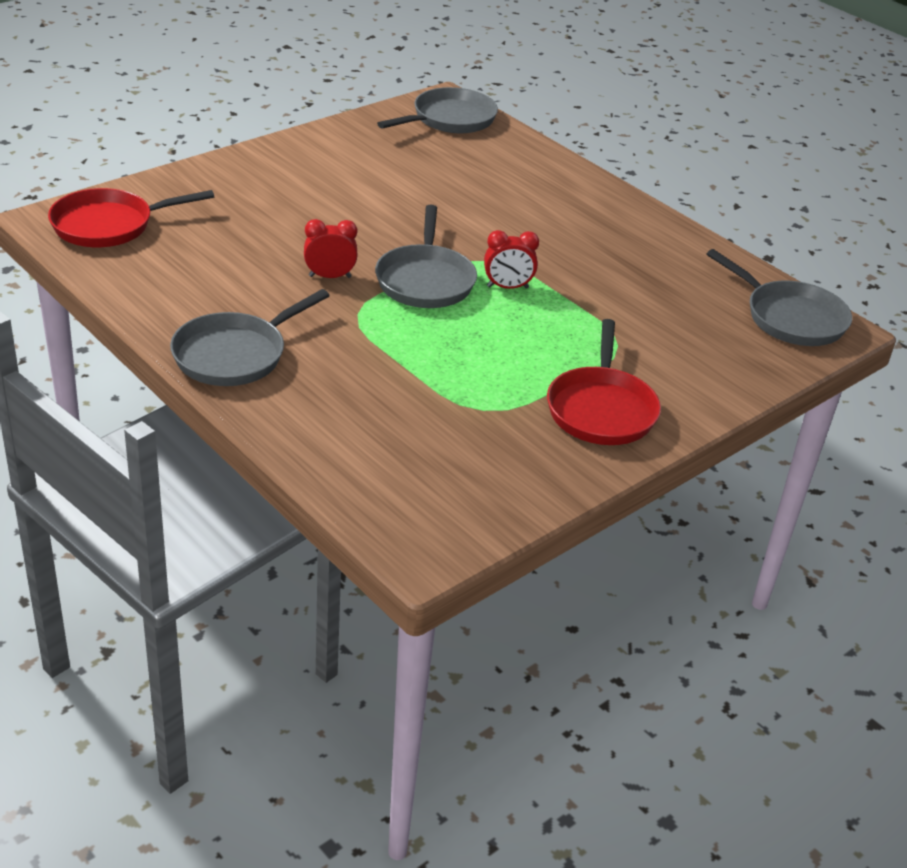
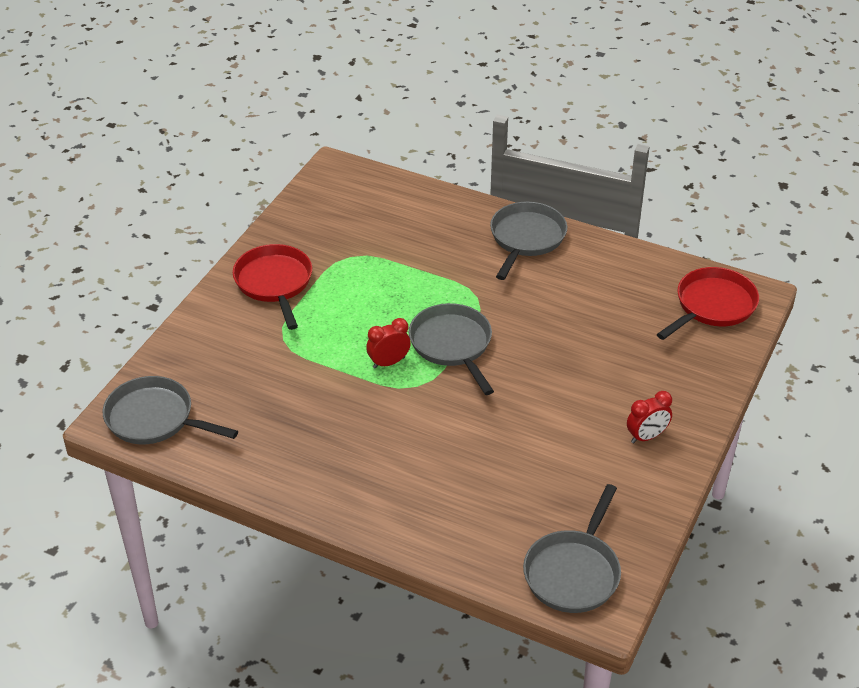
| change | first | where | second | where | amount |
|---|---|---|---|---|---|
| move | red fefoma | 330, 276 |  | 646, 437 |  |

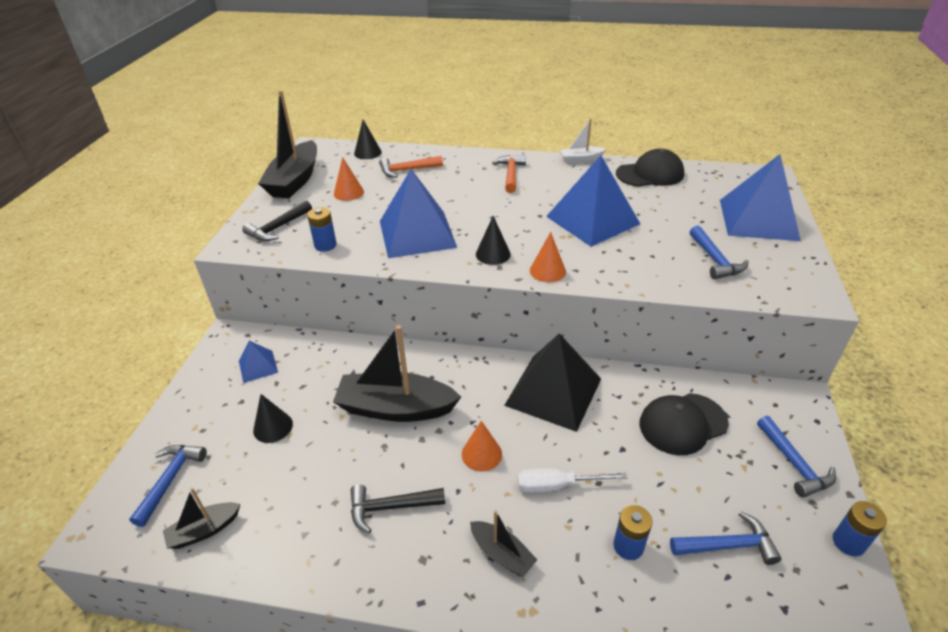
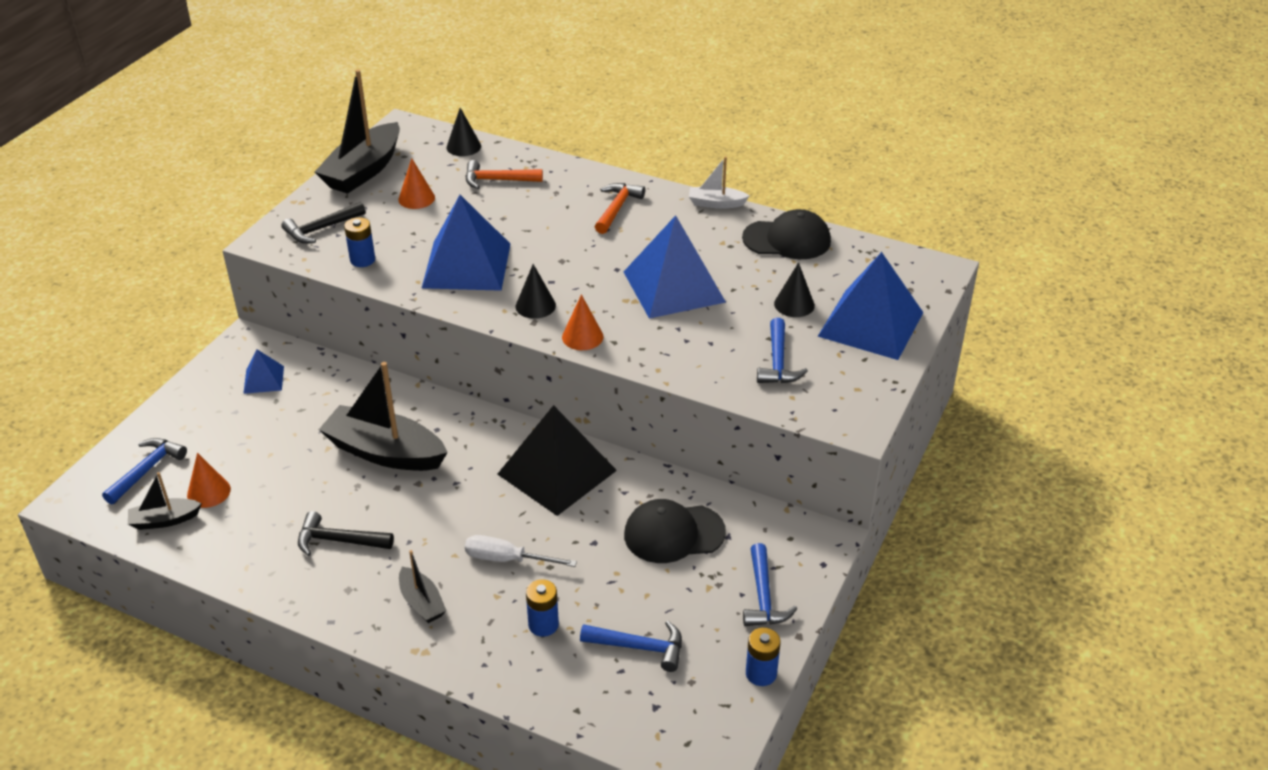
| change | first | where | second | where | amount |
|---|---|---|---|---|---|
| move | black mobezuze | 273, 427 |  | 794, 304 |  |
| move | orange mobezuze | 481, 454 |  | 208, 492 |  |

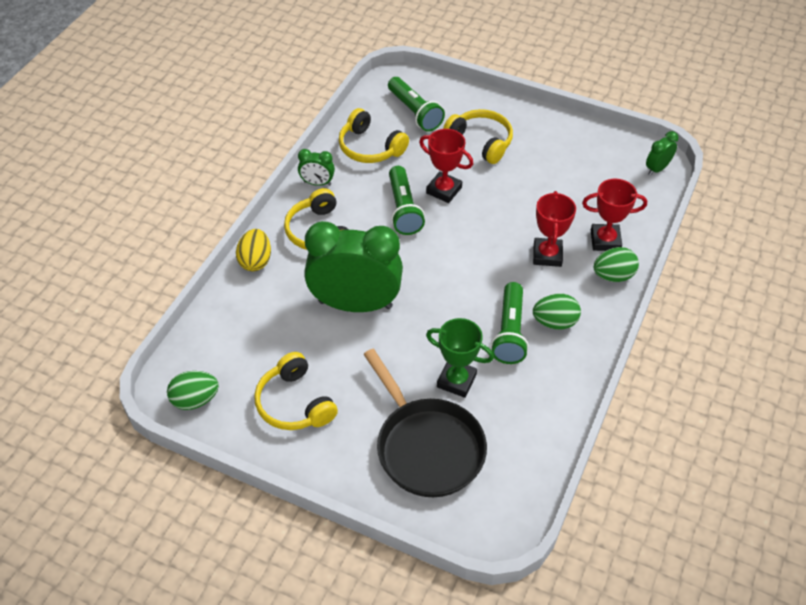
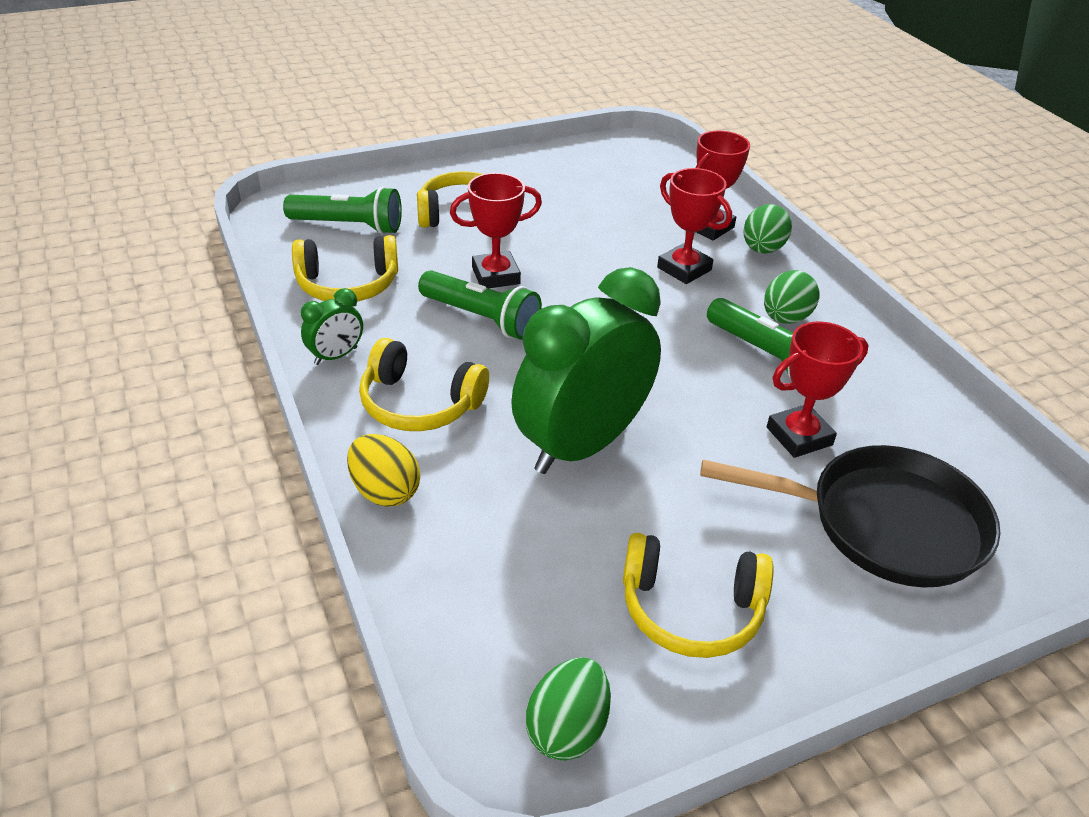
| change | first | where | second | where | amount |
|---|---|---|---|---|---|
| delete | green fefoma | 657, 169 |  |  |  |
| recolor | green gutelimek | 456, 381 | red gutelimek | 799, 436 |  |

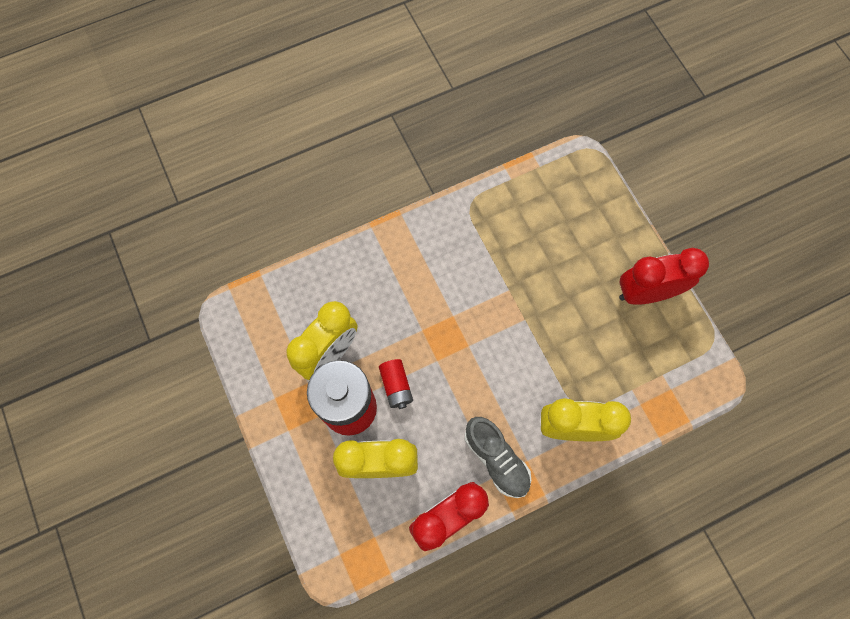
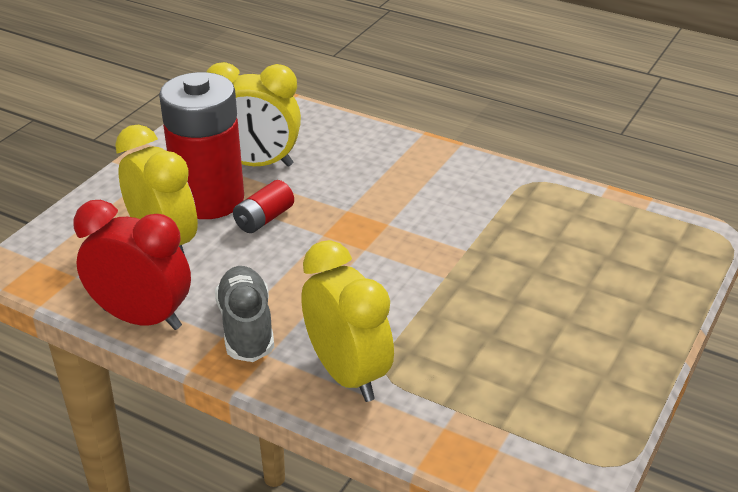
| change | first | where | second | where | amount |
|---|---|---|---|---|---|
| delete | red fefoma | 645, 292 |  |  |  |
| rotate | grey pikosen | 496, 459 |  | 246, 327 | 150 degrees clockwise |

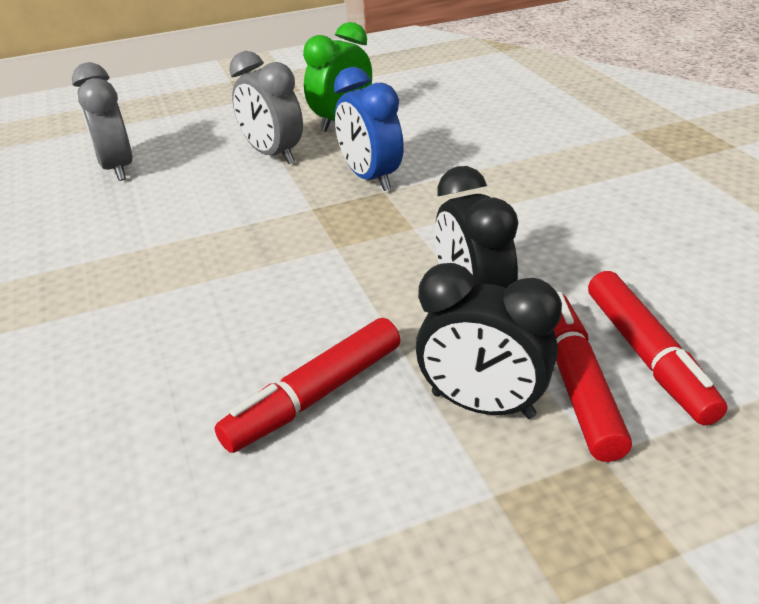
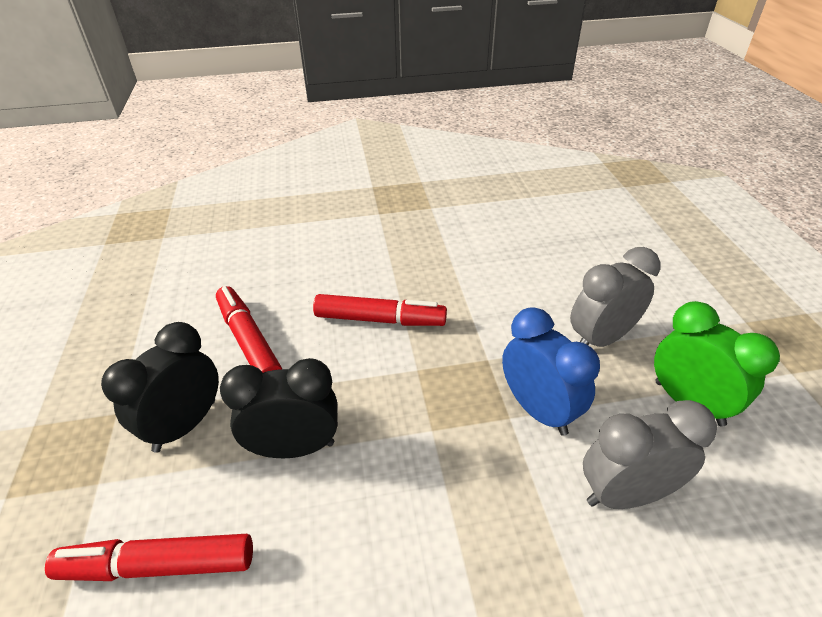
| change | first | where | second | where | amount |
|---|---|---|---|---|---|
| move | grey fefoma | 117, 168 |  | 626, 494 |  |
| rotate | blue fefoma | 370, 178 |  | 538, 410 | 75 degrees clockwise |
| move | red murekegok | 576, 383 |  | 380, 319 |  |

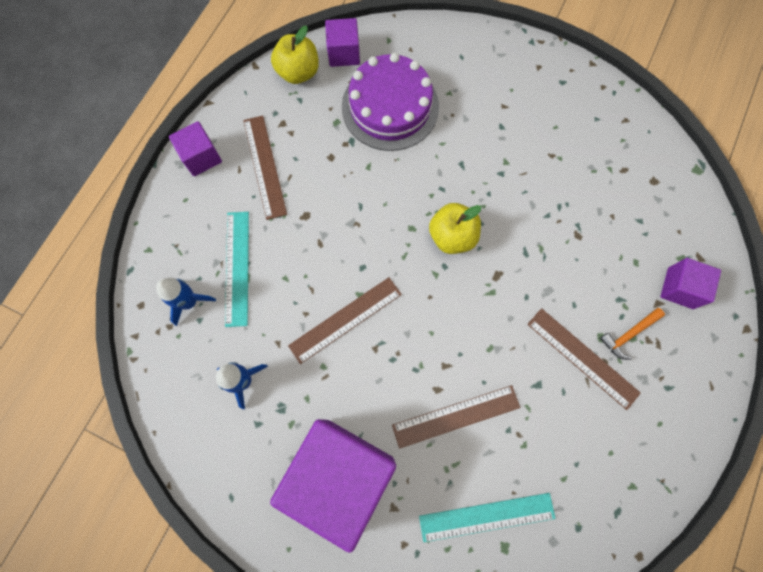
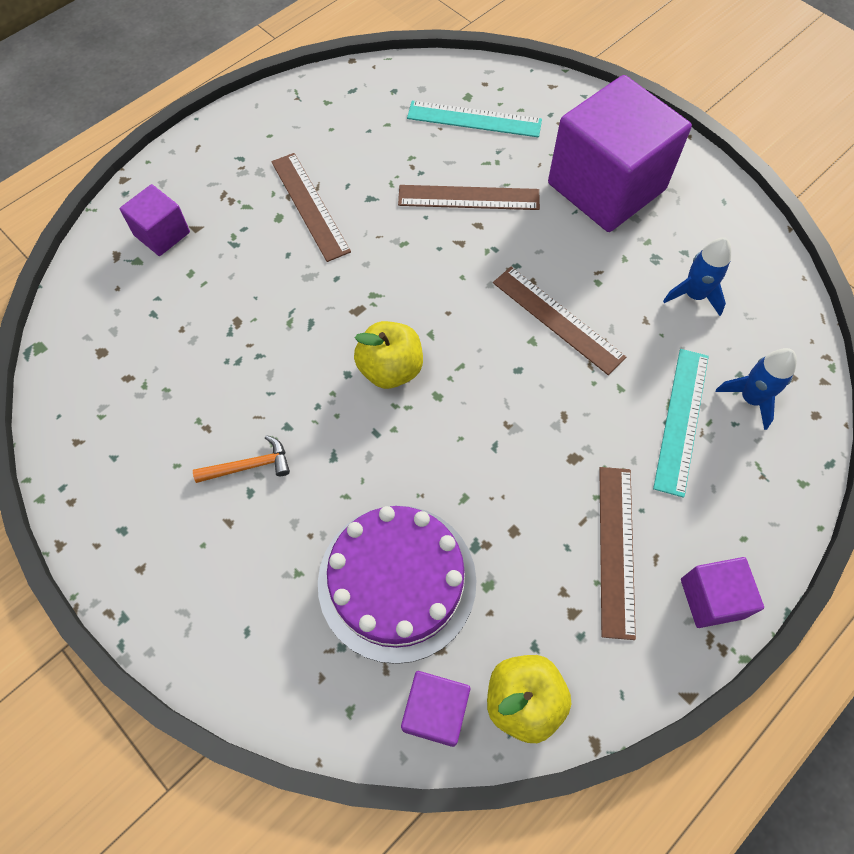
| change | first | where | second | where | amount |
|---|---|---|---|---|---|
| rotate | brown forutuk | 345, 320 |  | 558, 319 | 60 degrees clockwise |
| move | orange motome | 629, 334 |  | 249, 466 |  |

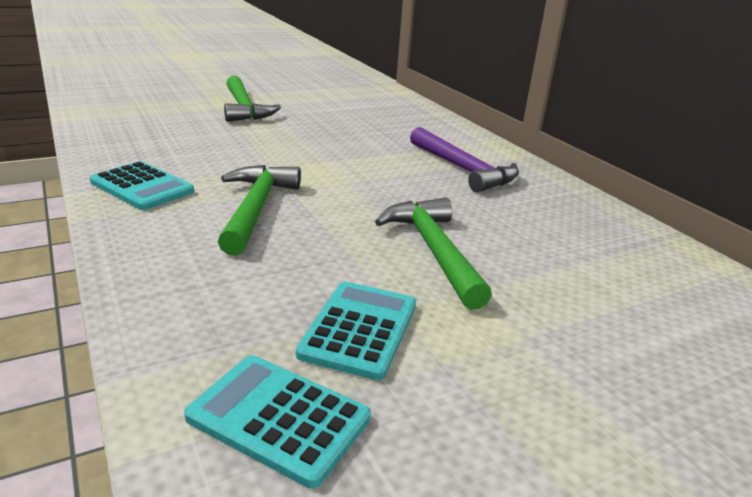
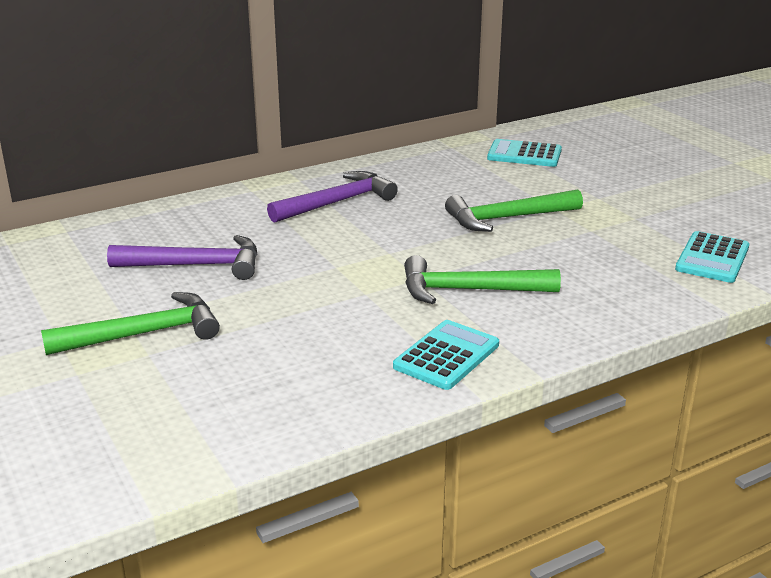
| change | first | where | second | where | amount |
|---|---|---|---|---|---|
| move | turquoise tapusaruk | 359, 329 |  | 524, 154 |  |
| insert |  |  | purple motome | 195, 265 |  |

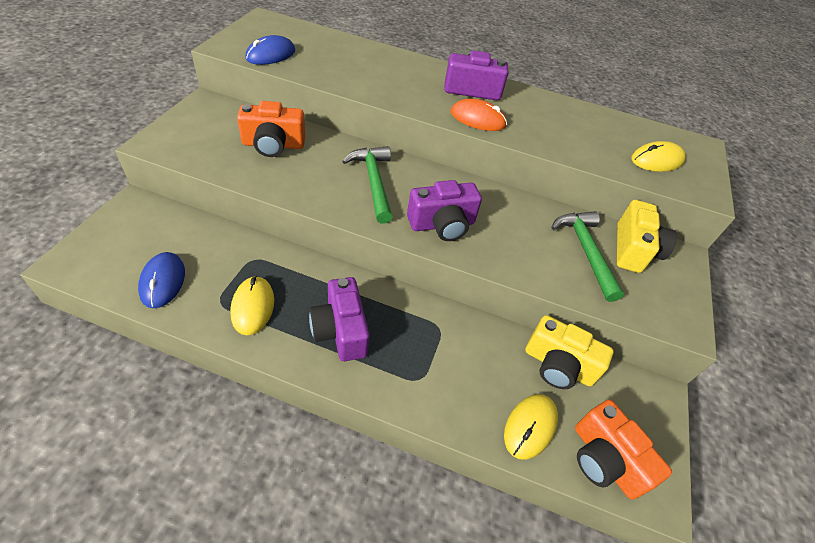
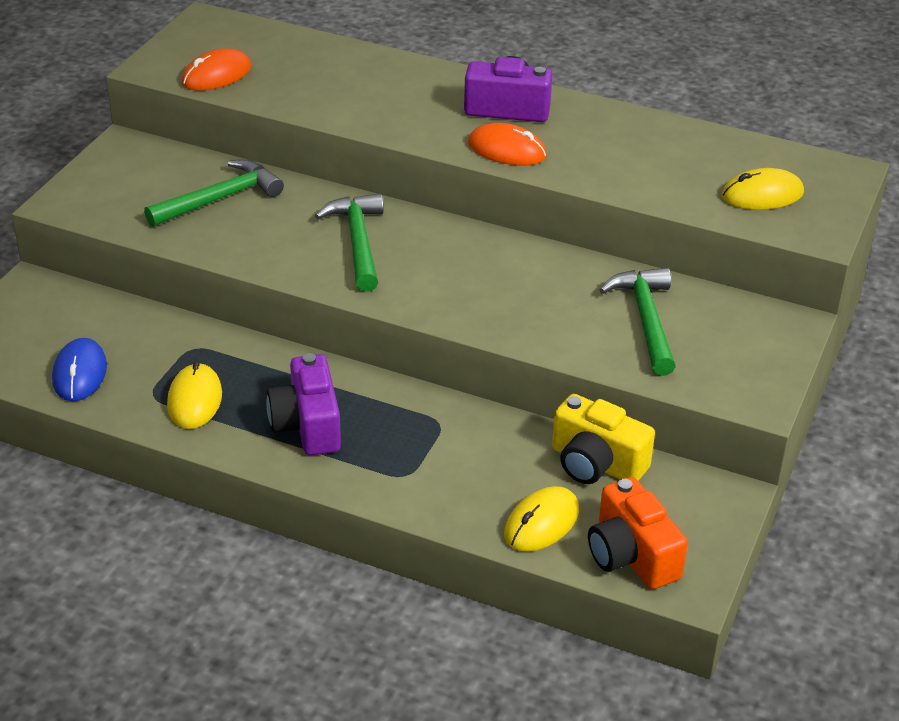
| change | first | where | second | where | amount |
|---|---|---|---|---|---|
| recolor | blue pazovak | 271, 55 | orange pazovak | 216, 75 |  |
| replace | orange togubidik | 273, 145 | green motome | 220, 199 |  |
| delete | purple togubidik | 442, 225 |  |  |  |
| delete | yellow togubidik | 634, 250 |  |  |  |

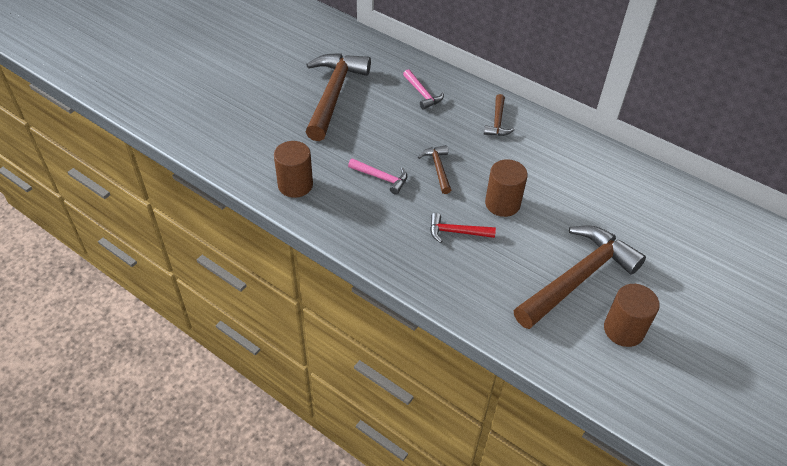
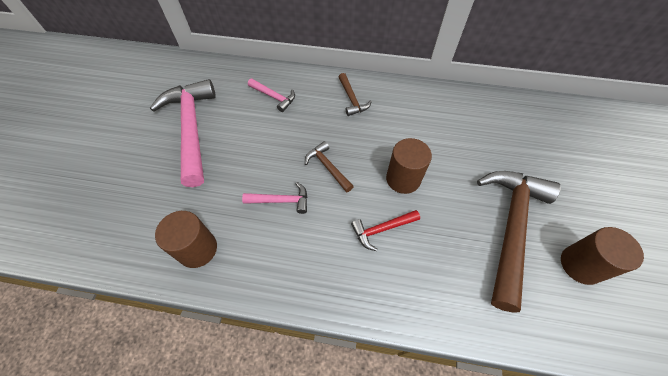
| change | first | where | second | where | amount |
|---|---|---|---|---|---|
| recolor | brown motome | 333, 95 | pink motome | 191, 129 |  |

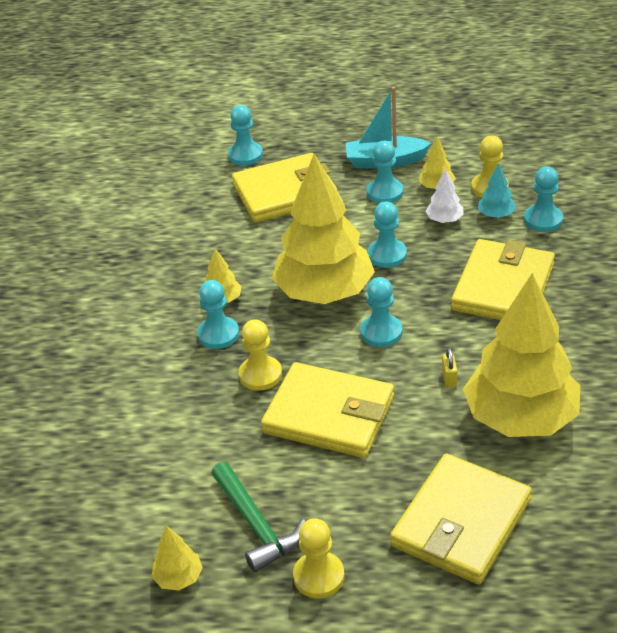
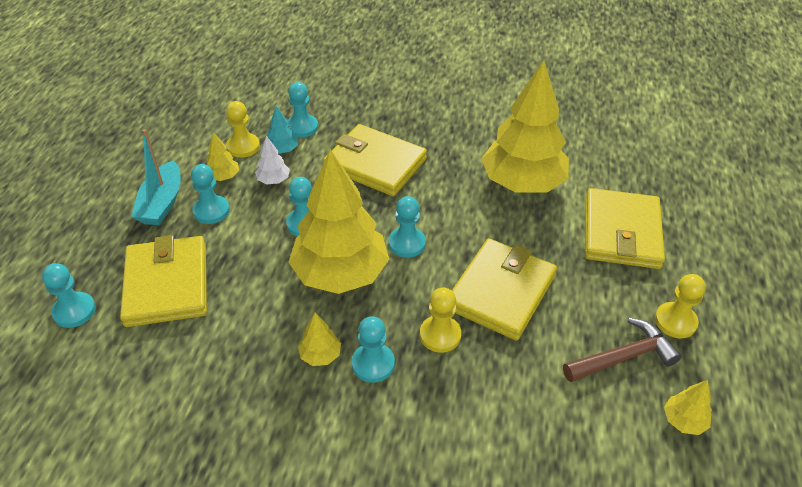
| change | first | where | second | where | amount |
|---|---|---|---|---|---|
| delete | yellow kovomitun | 449, 378 |  |  |  |
| rotate | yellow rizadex | 461, 522 |  | 621, 232 | 60 degrees clockwise |
| recolor | green motome | 256, 524 | brown motome | 623, 357 |  |

